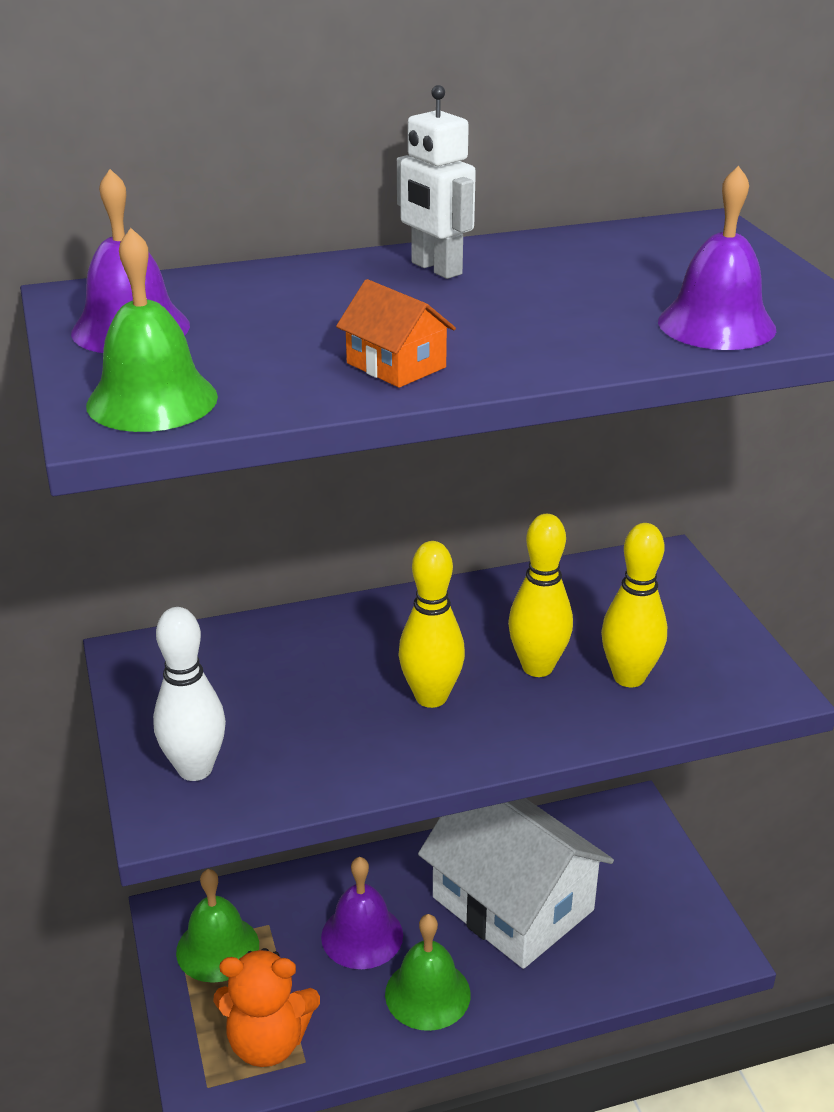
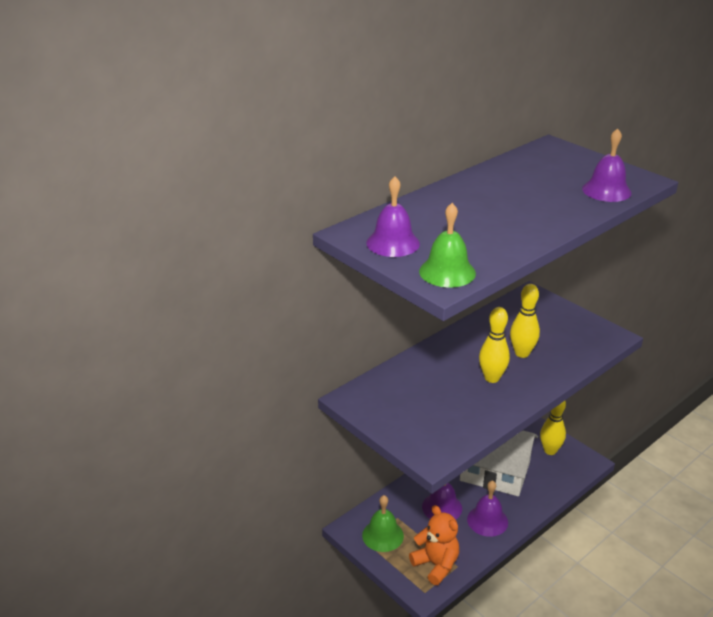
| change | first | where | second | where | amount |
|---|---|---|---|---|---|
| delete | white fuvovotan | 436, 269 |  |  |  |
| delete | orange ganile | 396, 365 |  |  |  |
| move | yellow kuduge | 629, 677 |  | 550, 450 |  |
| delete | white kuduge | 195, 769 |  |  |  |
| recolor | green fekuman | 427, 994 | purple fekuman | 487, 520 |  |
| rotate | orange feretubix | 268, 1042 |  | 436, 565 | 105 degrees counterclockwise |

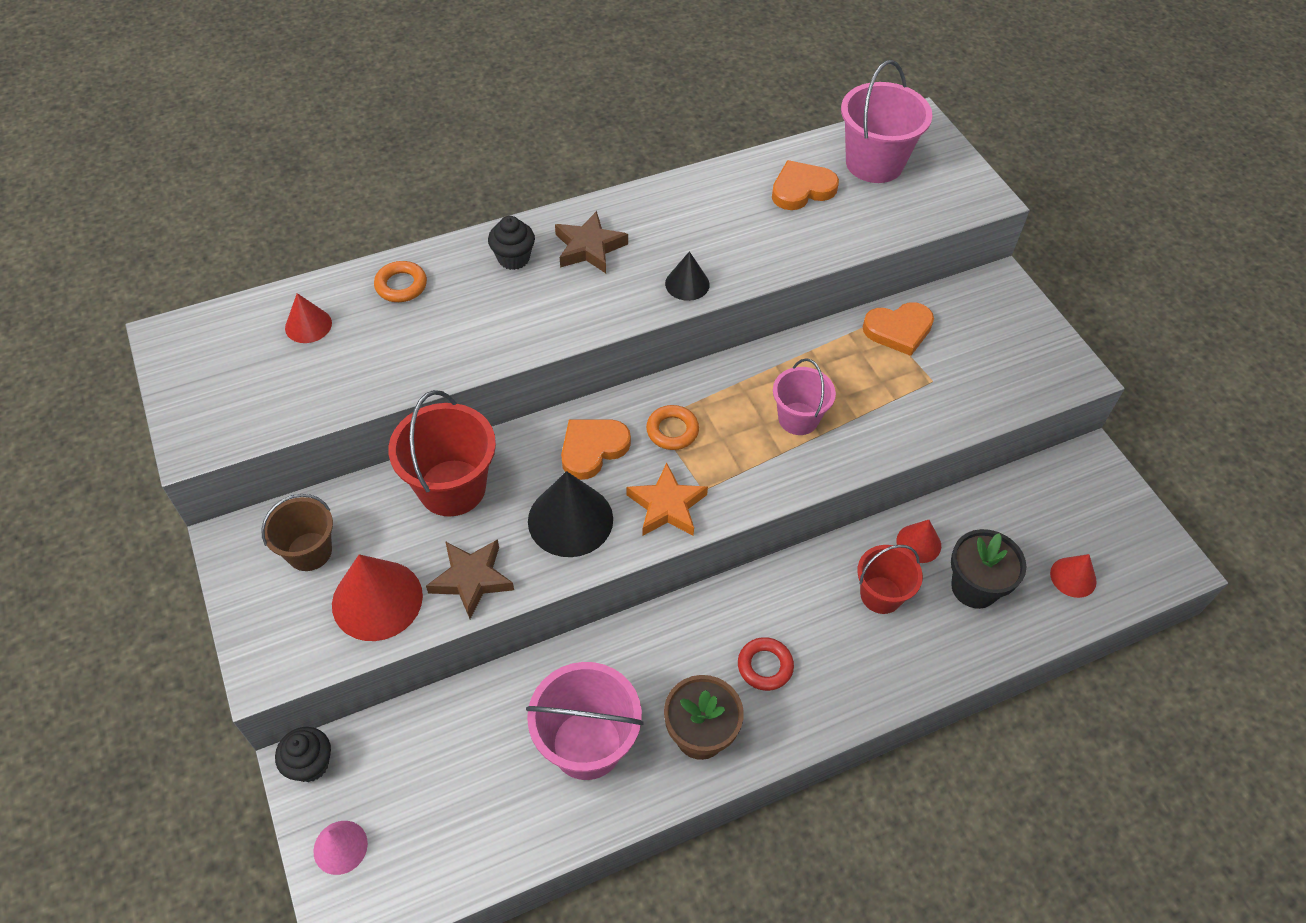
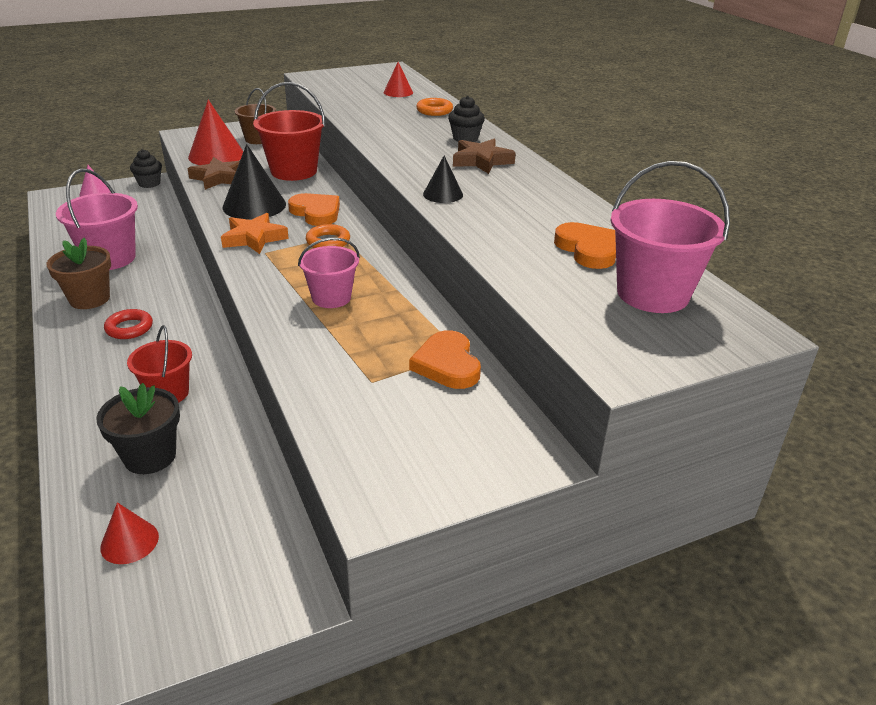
| change | first | where | second | where | amount |
|---|---|---|---|---|---|
| delete | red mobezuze | 918, 543 |  |  |  |

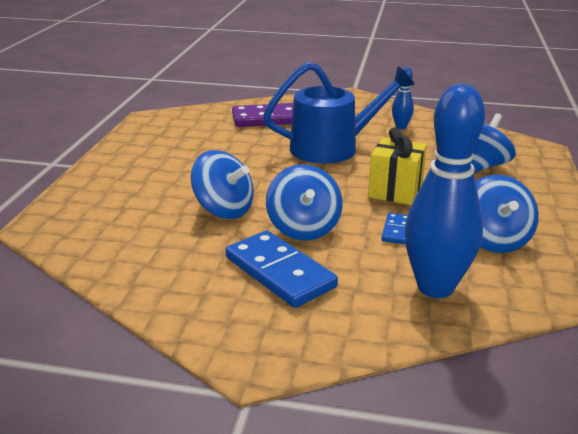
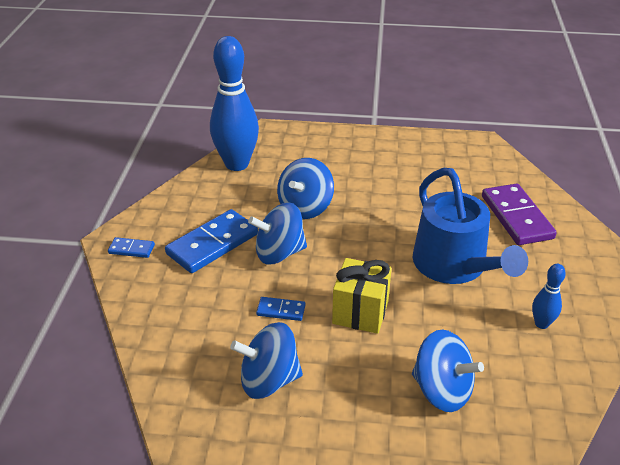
| change | first | where | second | where | amount |
|---|---|---|---|---|---|
| move | blue kuduge | 435, 287 |  | 237, 164 |  |
| insert |  |  | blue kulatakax | 131, 249 |  |

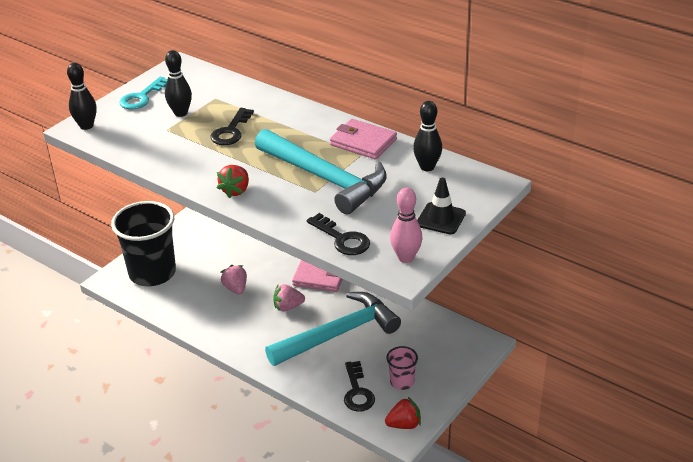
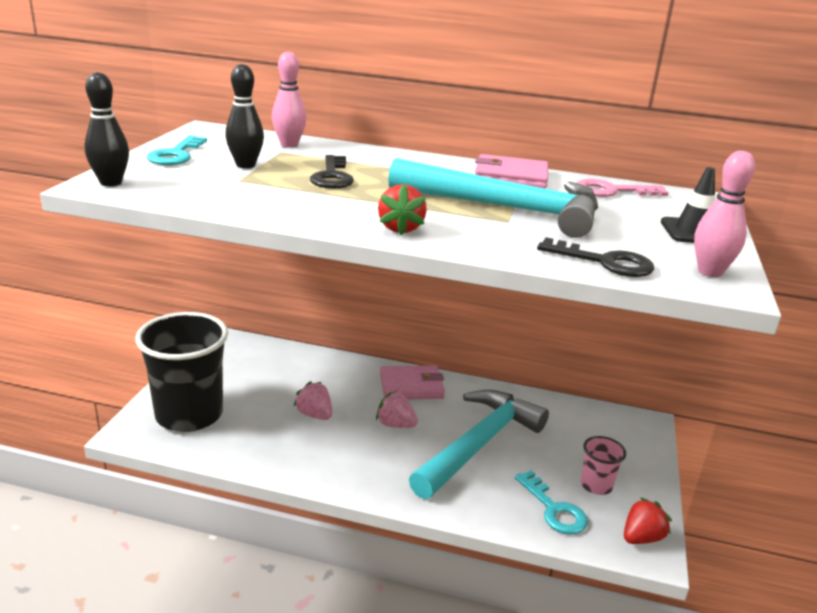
| change | first | where | second | where | amount |
|---|---|---|---|---|---|
| replace | black kuduge | 427, 167 | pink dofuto | 612, 191 |  |
| rotate | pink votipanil | 288, 307 |  | 395, 424 | 60 degrees clockwise |
| recolor | black dofuto | 357, 392 | turquoise dofuto | 554, 509 |  |
| insert |  |  | pink kuduge | 289, 145 |  |

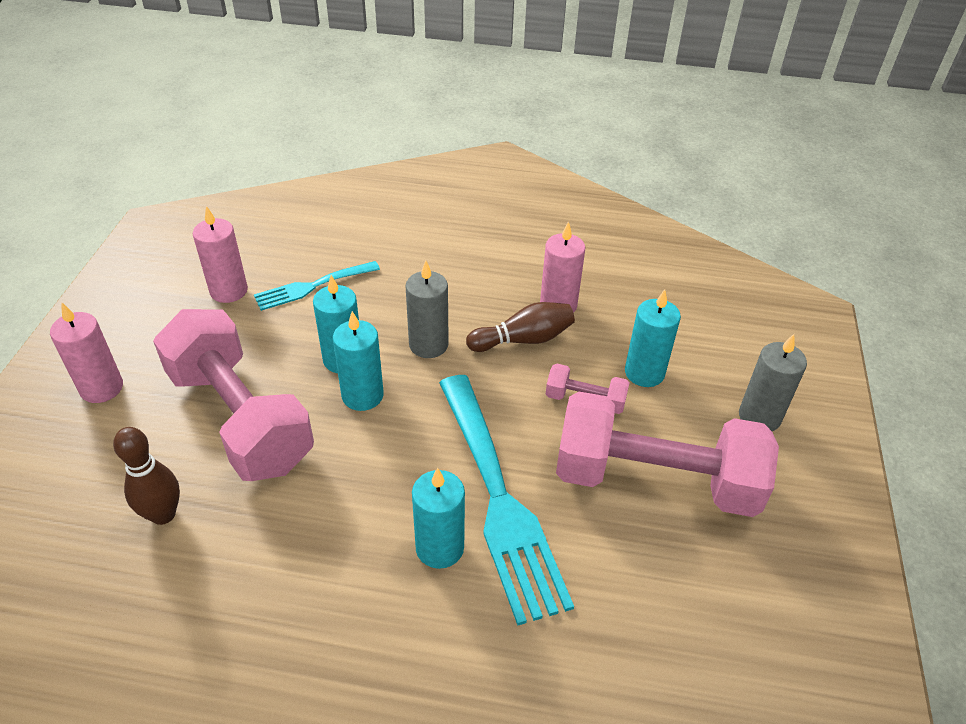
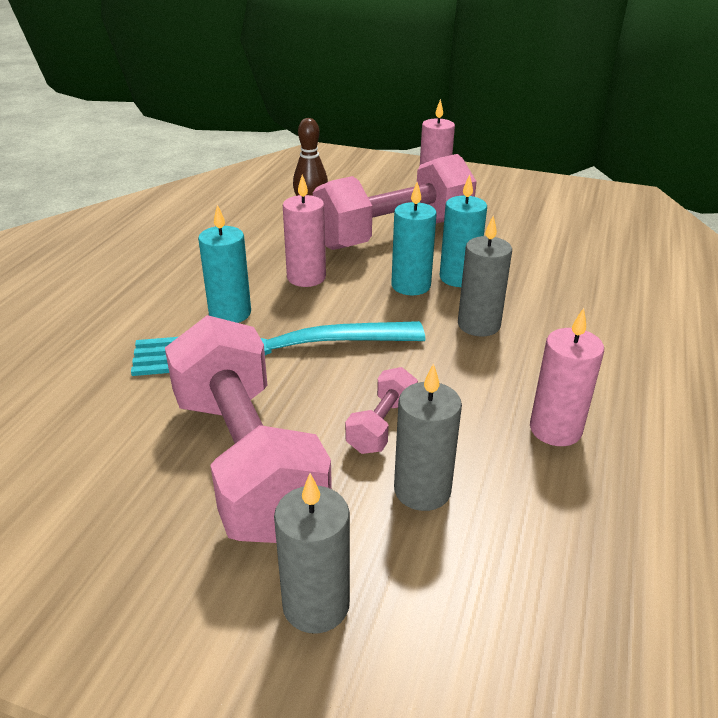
| change | first | where | second | where | amount |
|---|---|---|---|---|---|
| move | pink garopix | 229, 291 |  | 306, 277 |  |
| delete | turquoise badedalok | 313, 286 |  |  |  |
| recolor | turquoise garopix | 644, 373 | grey garopix | 422, 490 |  |
| delete | brown kuduge | 523, 339 |  |  |  |
| rotate | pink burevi | 655, 480 |  | 247, 461 | 45 degrees counterclockwise |

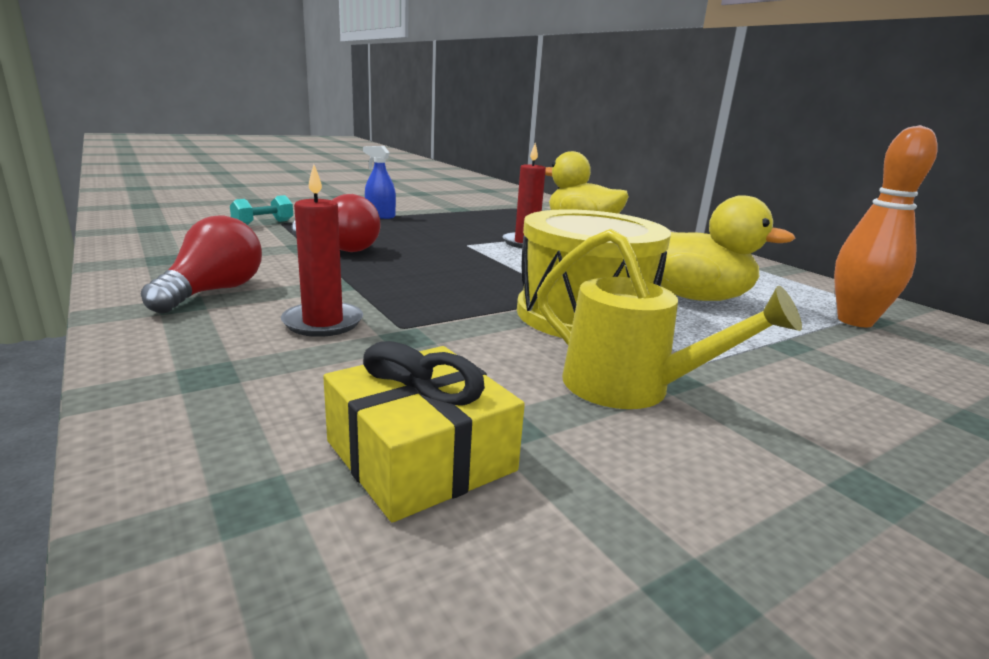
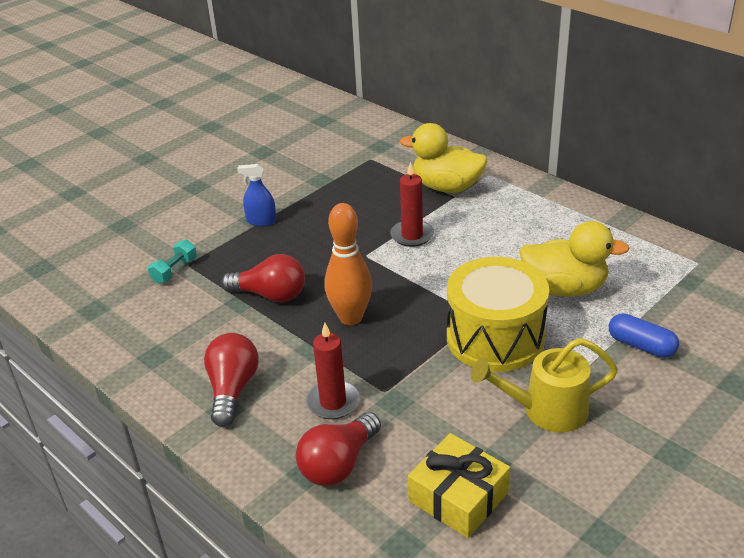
| change | first | where | second | where | amount |
|---|---|---|---|---|---|
| move | orange kuduge | 855, 321 |  | 350, 317 |  |
| rotate | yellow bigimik | 631, 388 |  | 545, 411 | 150 degrees clockwise |
| insert |  |  | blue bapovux | 641, 345 |  |
| insert |  |  | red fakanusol | 338, 464 |  |

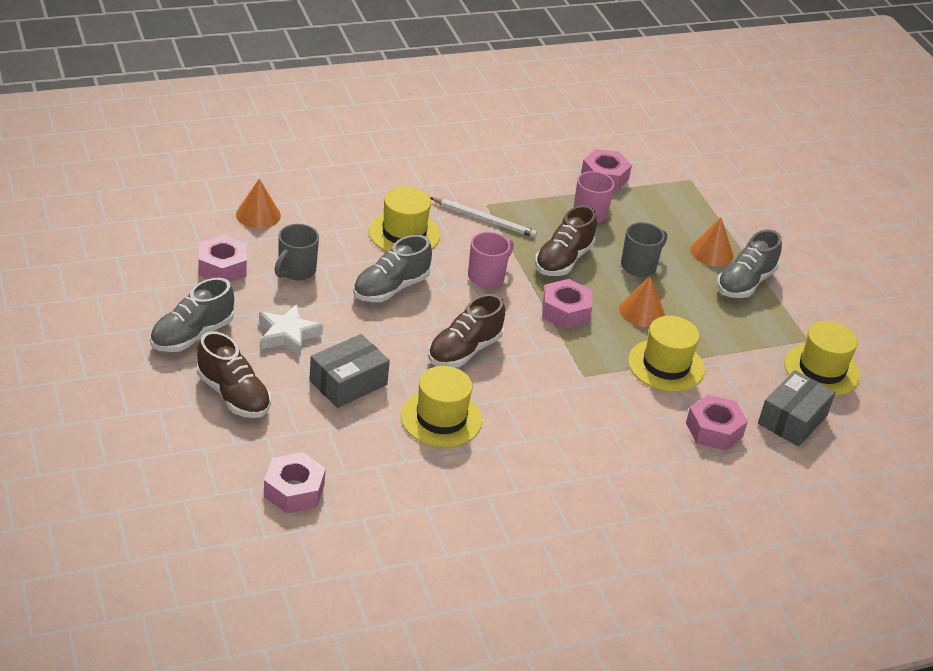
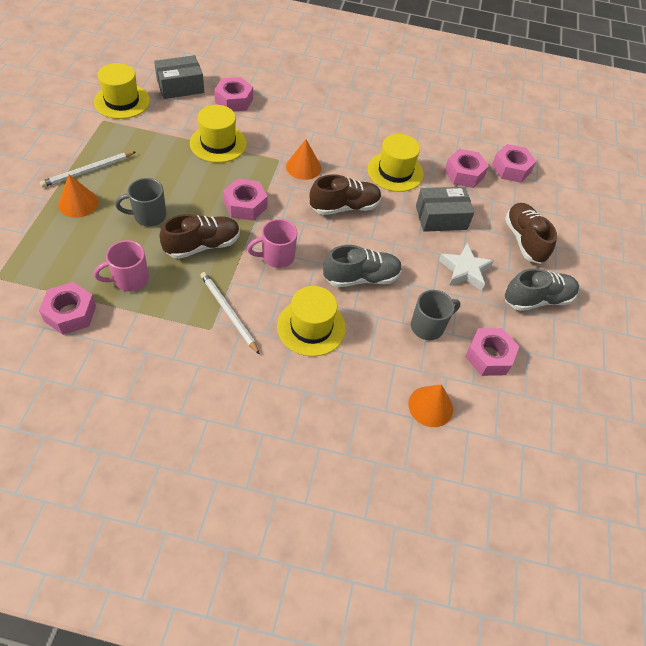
| change | first | where | second | where | amount |
|---|---|---|---|---|---|
| replace | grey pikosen | 745, 283 | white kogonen | 88, 171 |  |
| move | orange mobezuze | 642, 311 |  | 303, 167 |  |
| insert |  |  | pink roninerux | 464, 174 |  |

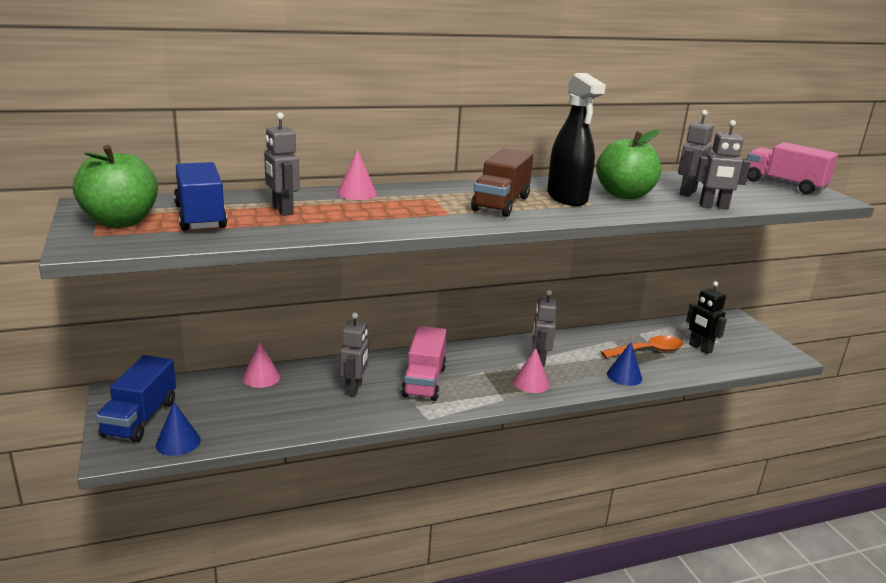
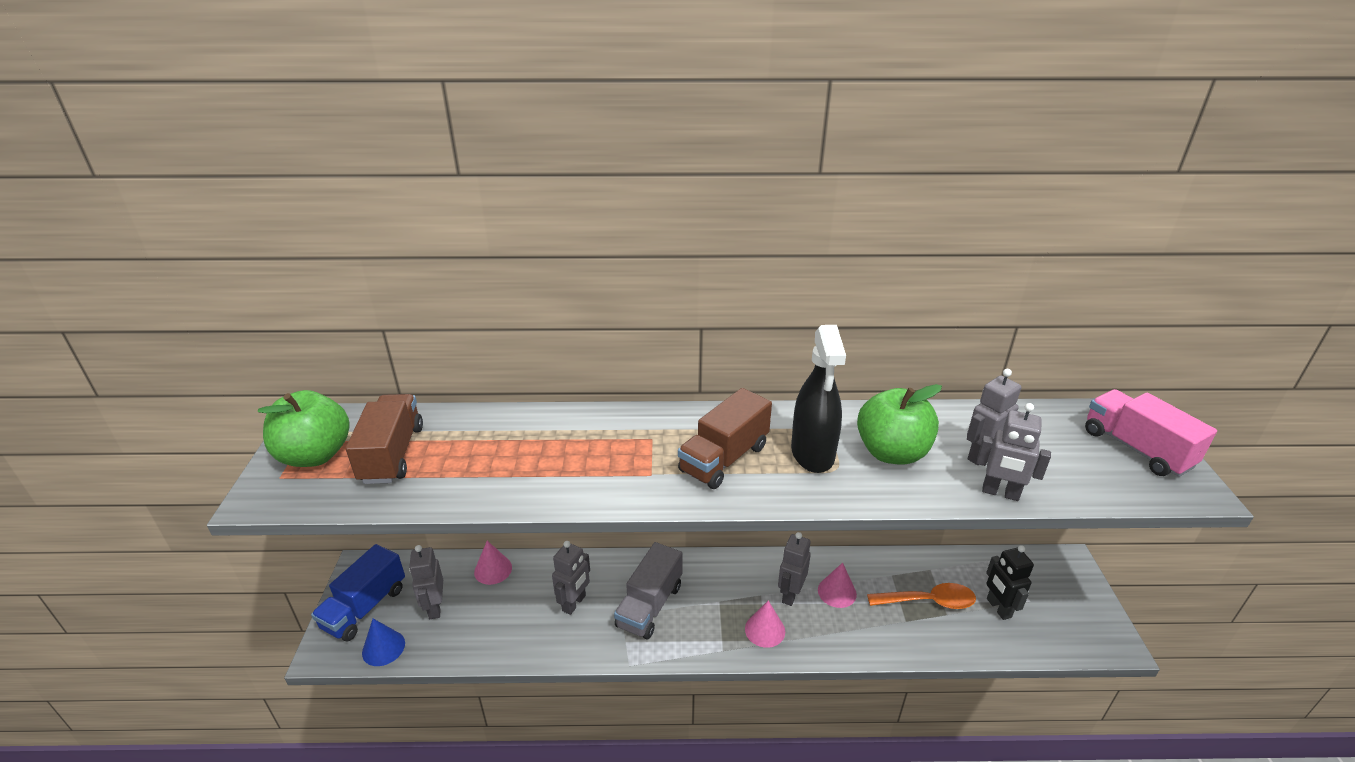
| change | first | where | second | where | amount |
|---|---|---|---|---|---|
| move | grey fuvovotan | 282, 210 |  | 434, 607 |  |
| move | pink mobezuze | 357, 193 |  | 837, 592 |  |
| recolor | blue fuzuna | 200, 217 | brown fuzuna | 392, 454 |  |
| recolor | pink fuzuna | 424, 381 | grey fuzuna | 649, 605 |  |
| delete | blue mobezuze | 624, 376 |  |  |  |

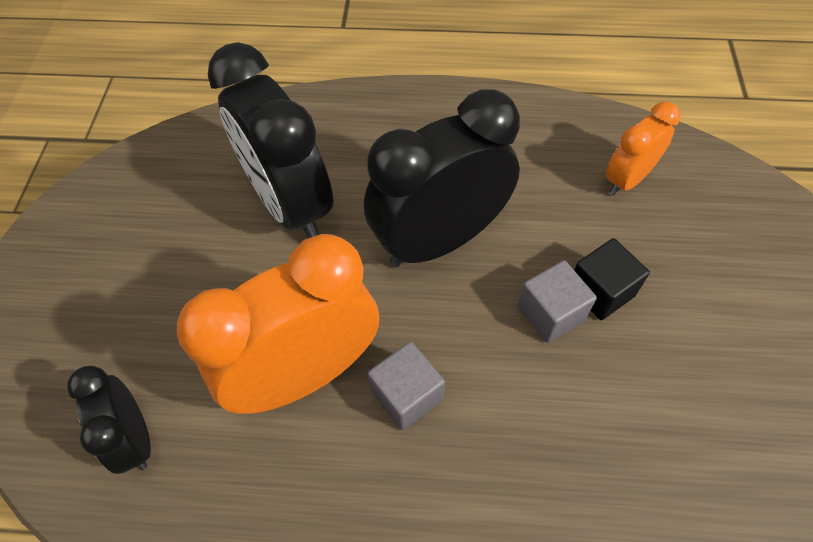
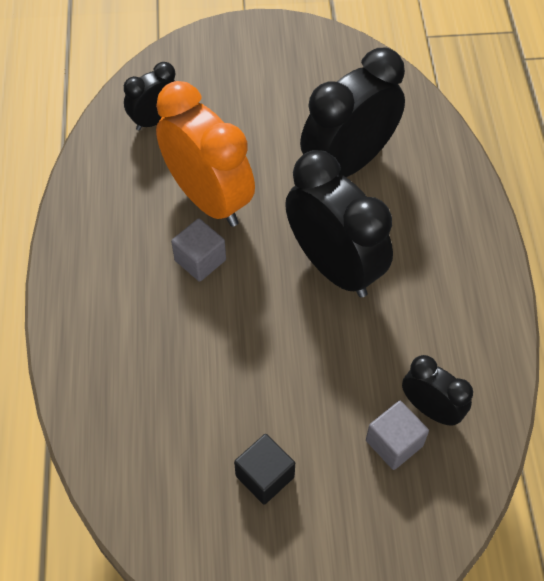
| change | first | where | second | where | amount |
|---|---|---|---|---|---|
| recolor | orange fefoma | 627, 179 | black fefoma | 430, 409 |  |
| move | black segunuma | 600, 291 |  | 265, 476 |  |
| move | grey segunuma | 550, 313 |  | 394, 443 |  |

